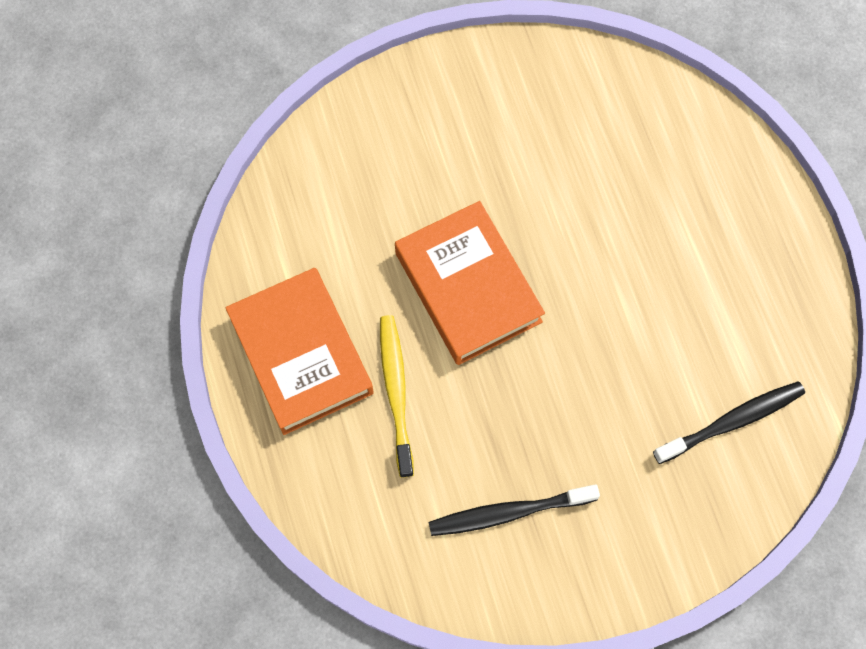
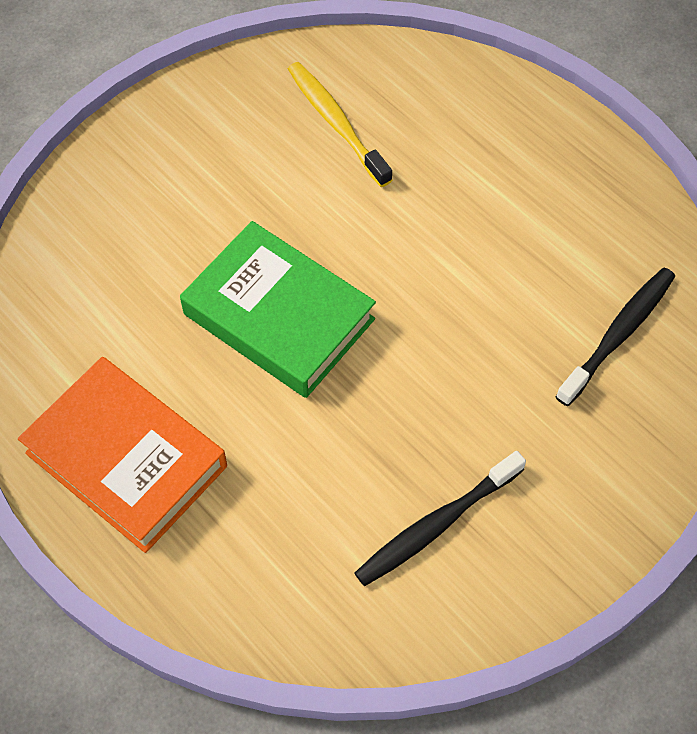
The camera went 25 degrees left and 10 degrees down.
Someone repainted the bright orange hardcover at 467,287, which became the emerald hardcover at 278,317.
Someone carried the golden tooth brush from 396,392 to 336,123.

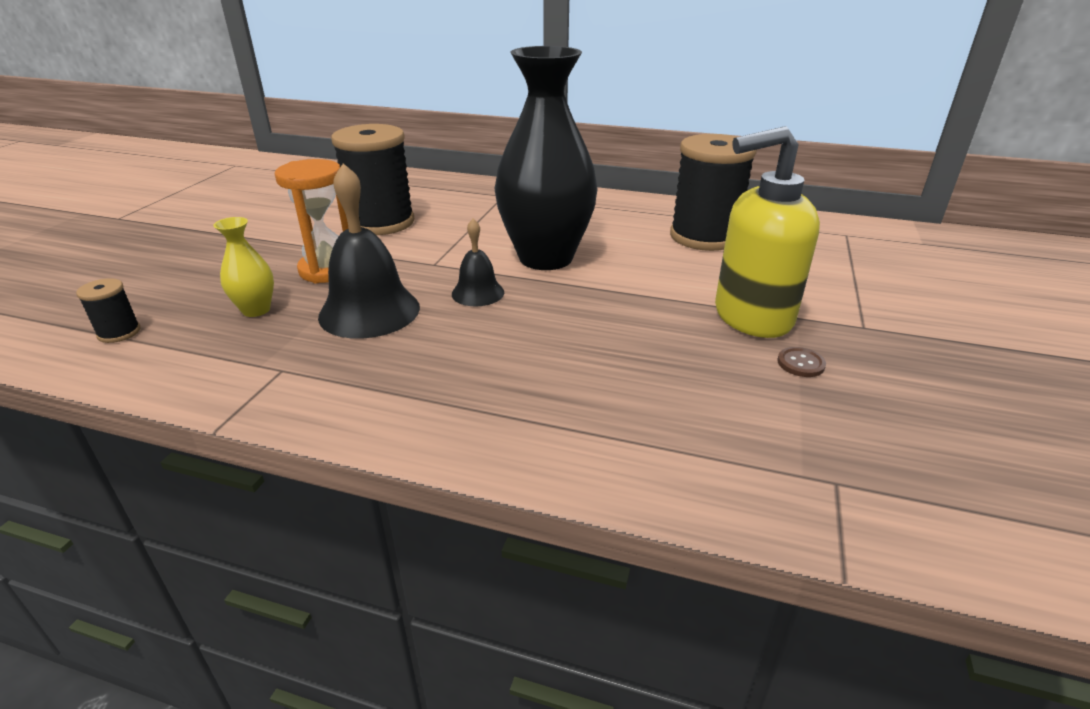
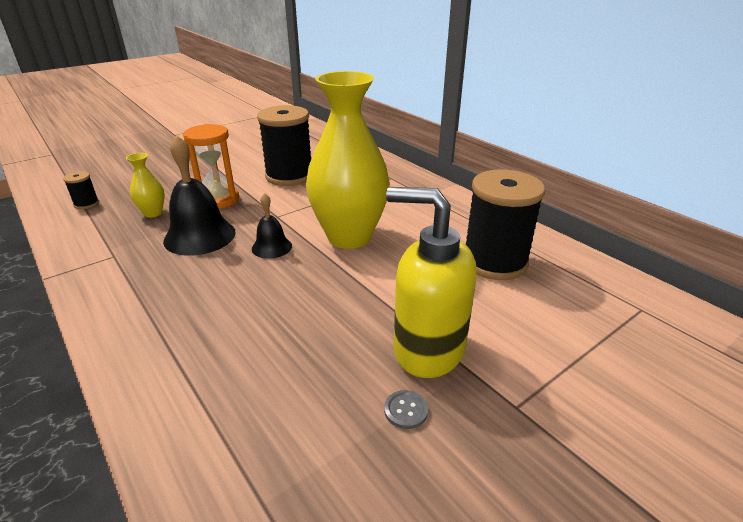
The camera went 35 degrees right and 0 degrees up.
Someone repainted the ebony tall vase at 545,258, which became the golden tall vase at 349,237.
Someone repainted the dark brown sewing button at 800,363, which became the ash-grey sewing button at 406,410.

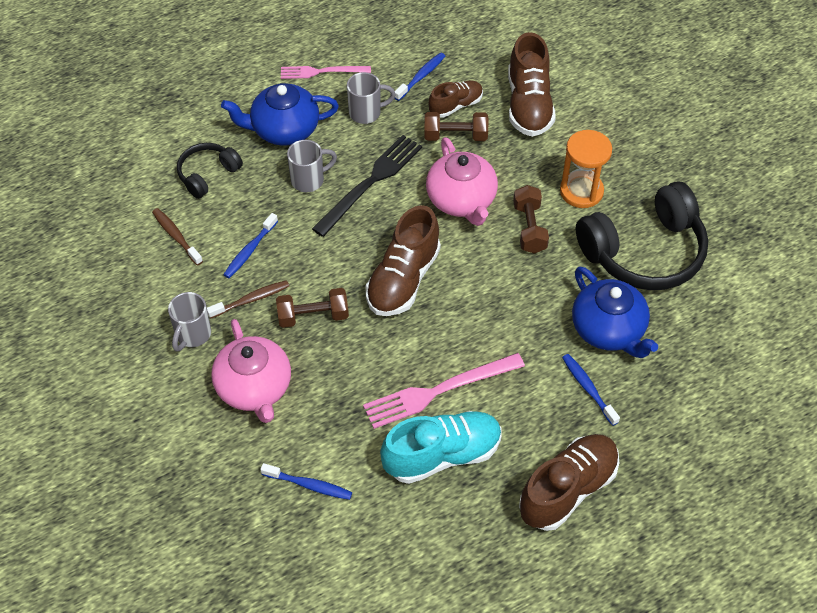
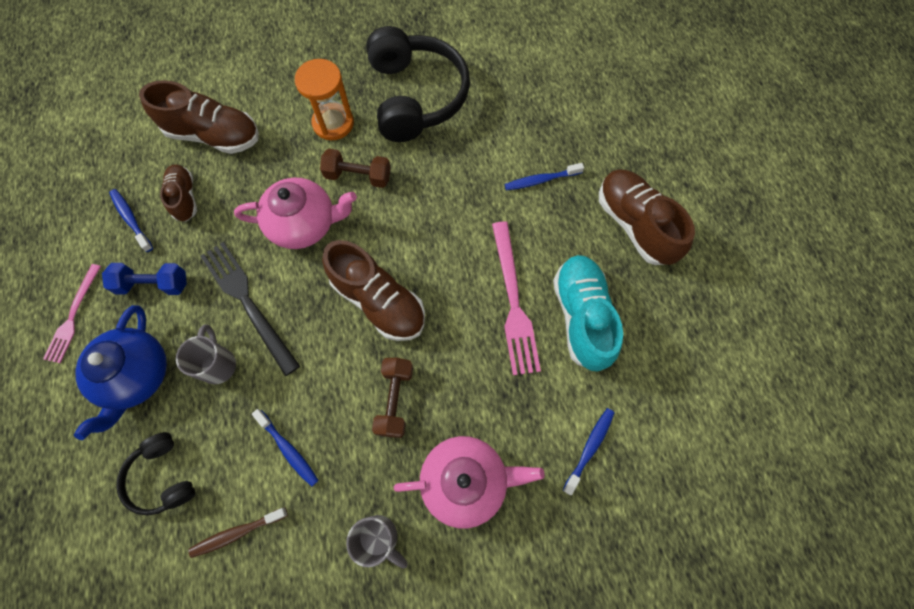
The camera went 75 degrees left and 15 degrees up.
Someone swapped the ash-grey coffee mug at 366,113 for the cobalt hand weight at 153,284.
Someone took away the dark brown hand weight at 455,136.
Someone took away the cobalt teapot at 608,330.
Someone took away the dark brown tooth brush at 251,299.

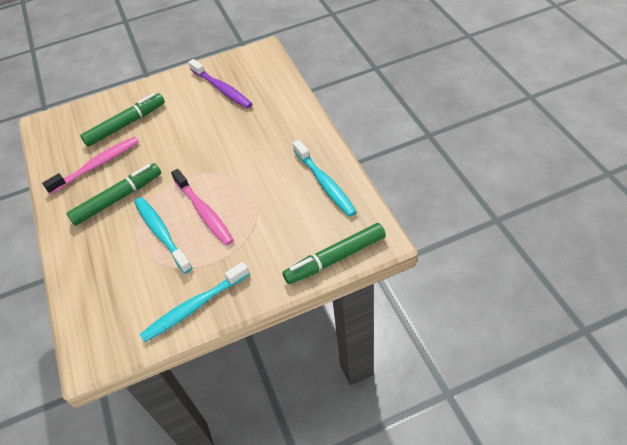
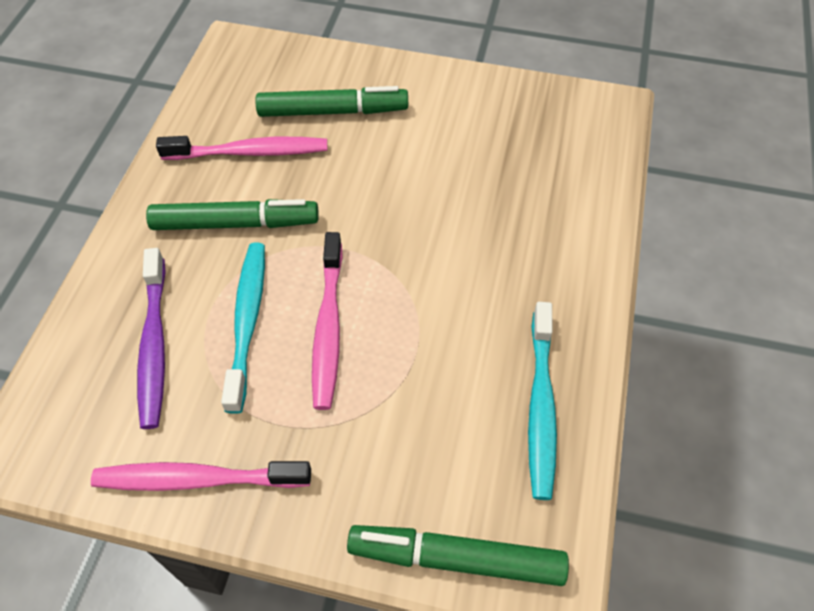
The camera went 30 degrees right and 5 degrees up.
Someone carried the violet tooth brush from 222,89 to 154,345.
Someone repainted the aqua tooth brush at 194,307, which became the rosy tooth brush at 197,479.

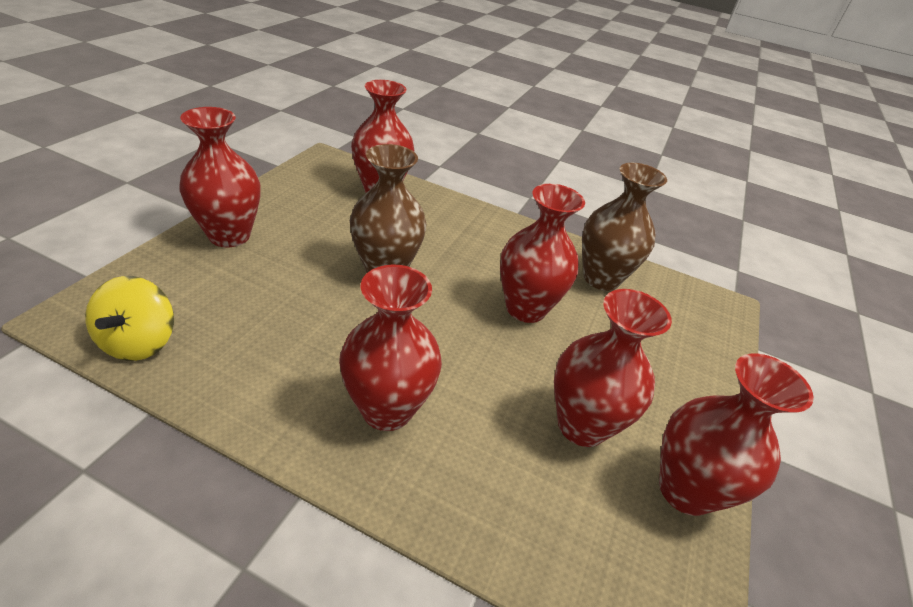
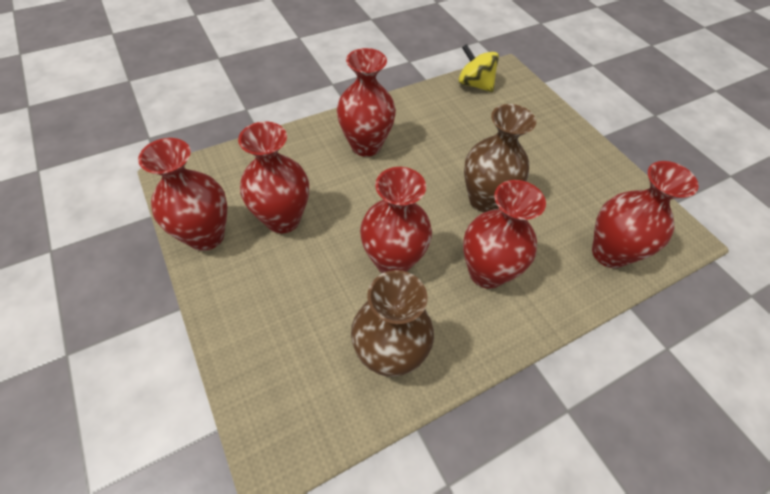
The camera went 130 degrees right and 15 degrees up.
Someone carried the scarlet tall vase from 229,236 to 486,272.

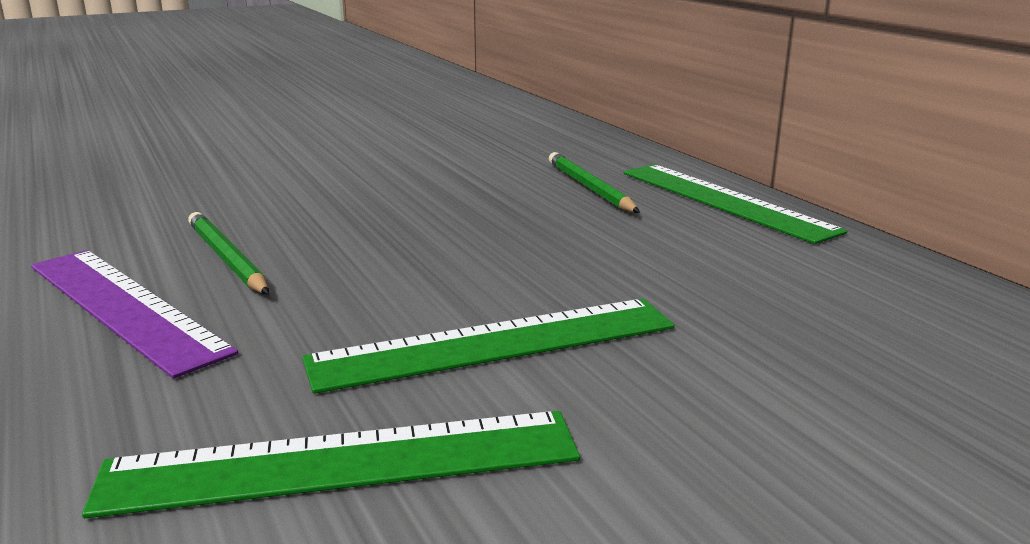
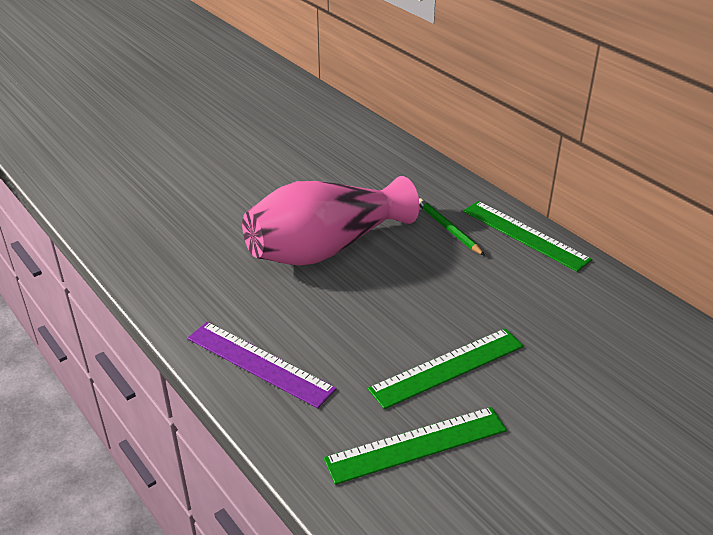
The camera went 10 degrees left and 15 degrees up.
Someone took away the emerald lead pencil at 227,258.
Someone put down the rosy tall vase at 326,248.

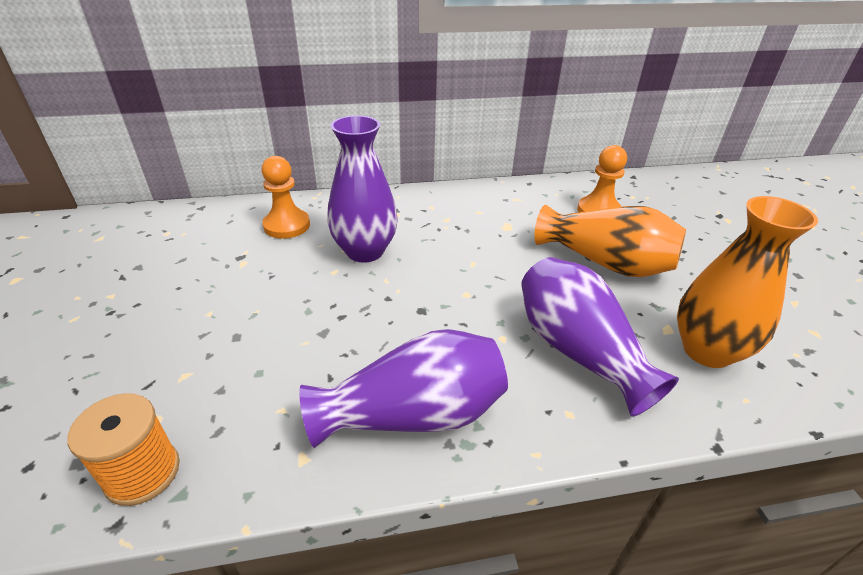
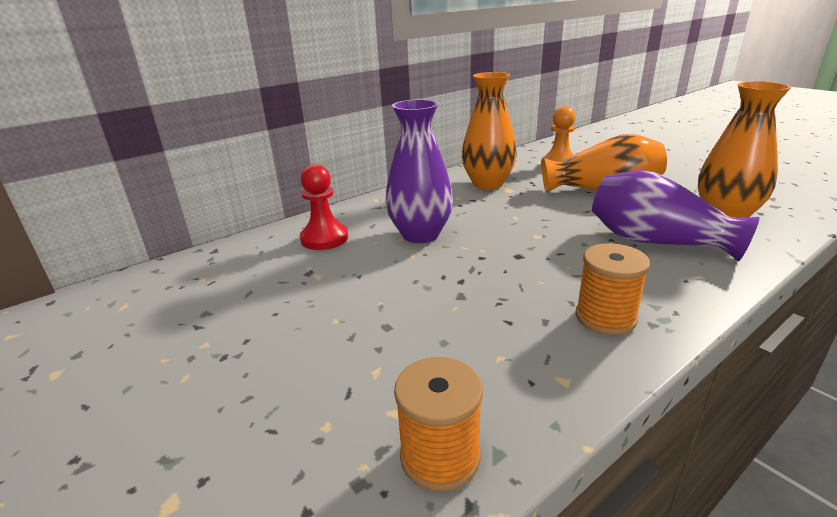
The camera went 25 degrees left and 10 degrees down.
Someone repainted the bright orange chess pawn at 287,225, which became the scarlet chess pawn at 324,238.
Someone swapped the violet tall vase at 414,415 for the bright orange reel of thread at 605,318.
Someone put down the bright orange tall vase at 488,184.

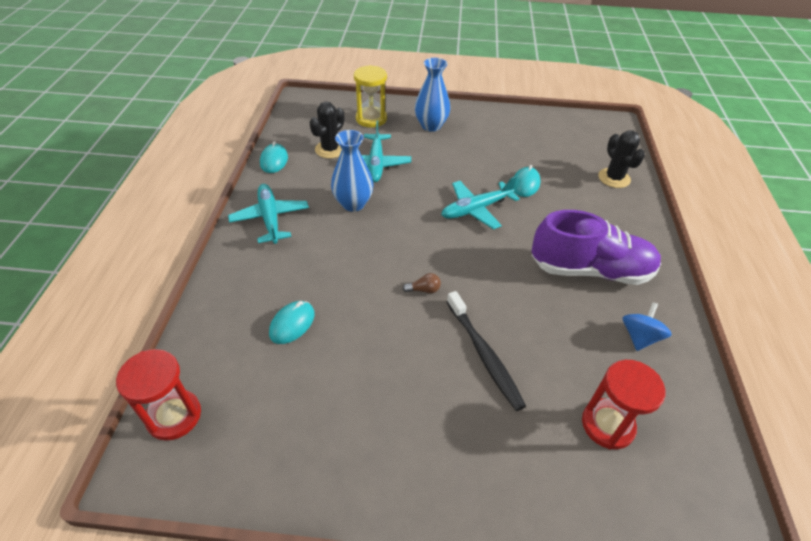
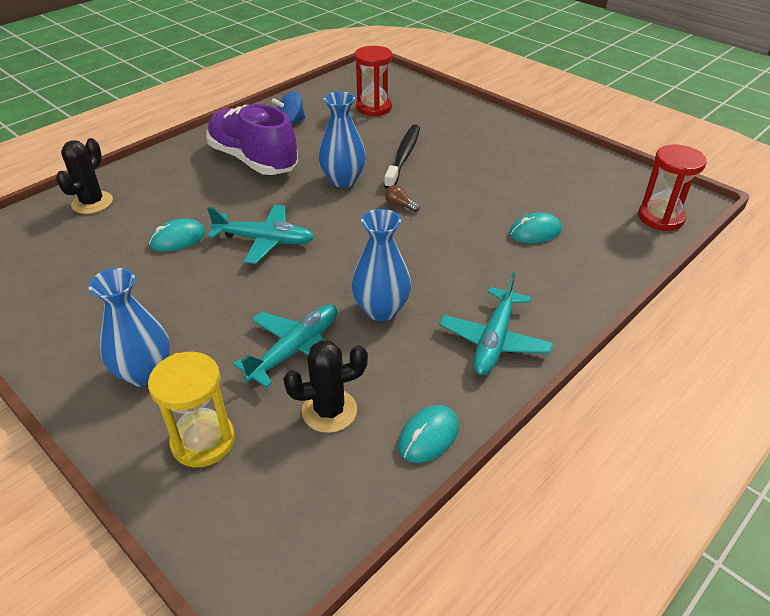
The camera went 140 degrees left and 5 degrees down.
Someone put down the cobalt tall vase at 343,180.

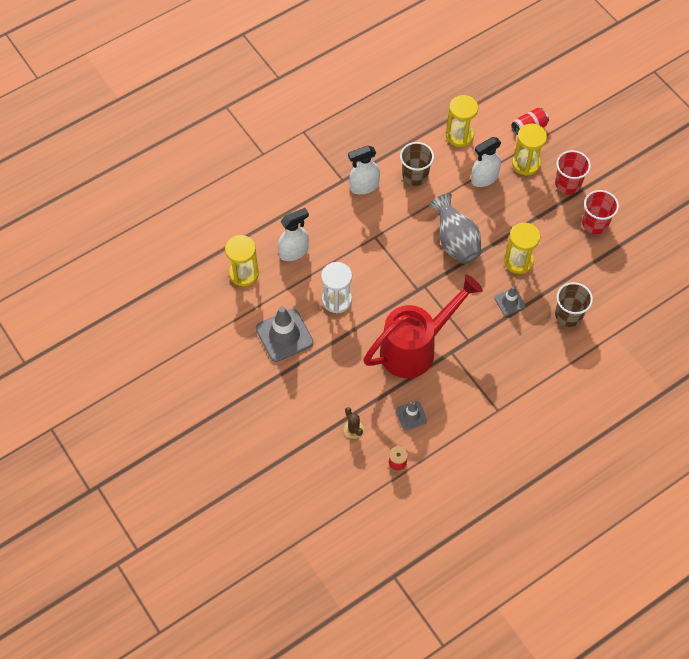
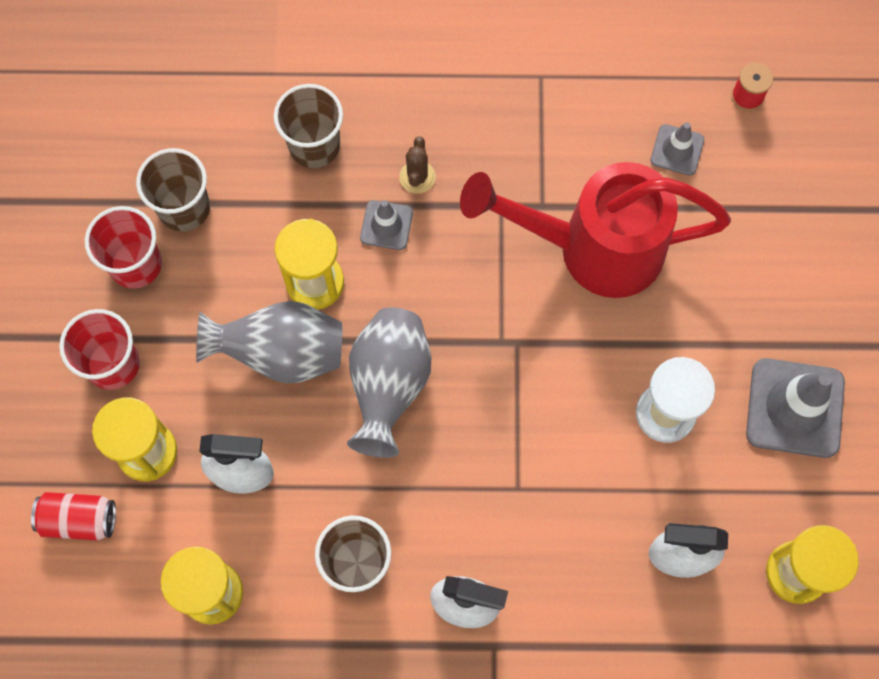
The camera went 145 degrees left and 10 degrees up.
Someone carried the dark brown cactus from 353,429 to 417,177.
Someone put down the dark brown cup at 184,208.
Someone put down the ash-grey tall vase at 281,353.

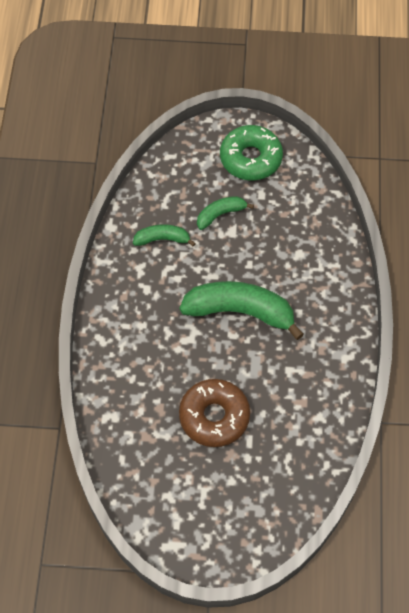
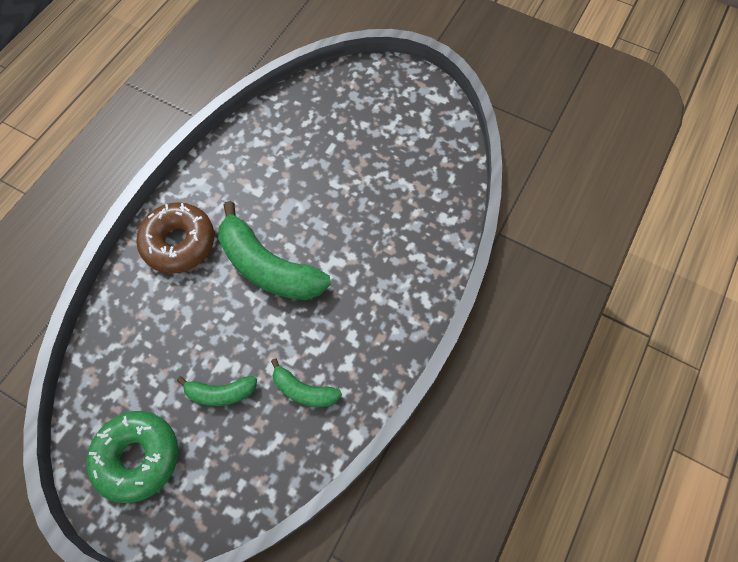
The camera went 155 degrees left and 5 degrees up.
Someone carried the dark brown donut from 214,416 to 179,242.

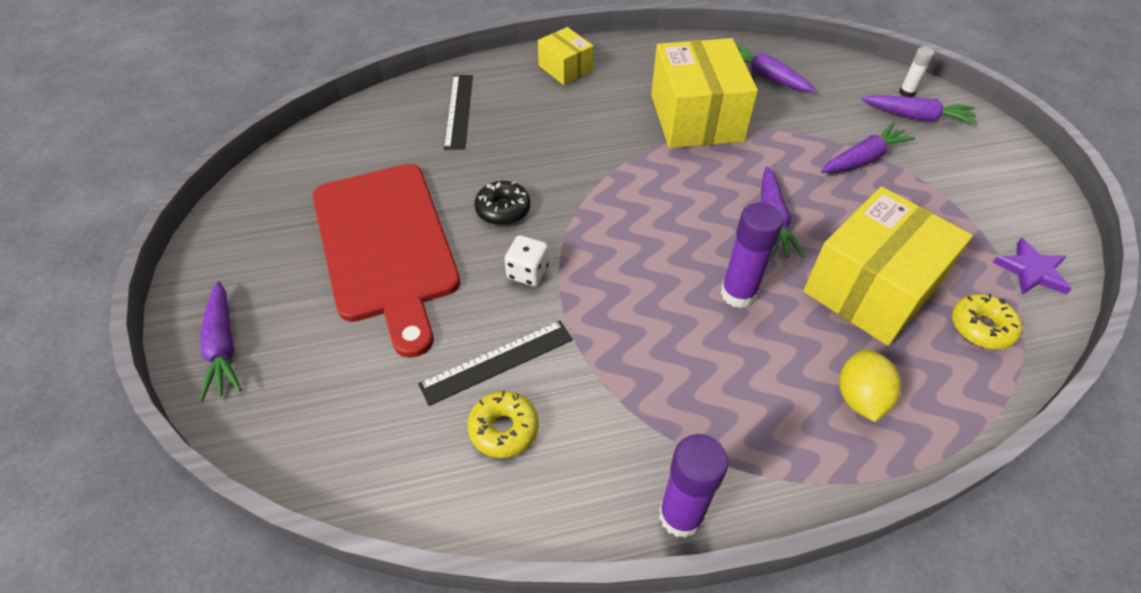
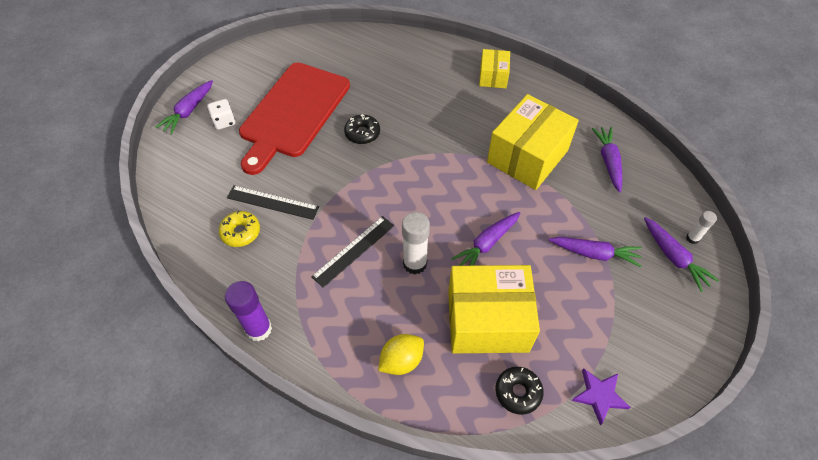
The camera went 45 degrees right and 5 degrees up.
Someone carried the ebony measuring stick from 459,111 to 353,250.
Someone repainted the violet stick of glue at 738,294, which became the white stick of glue at 415,263.
Someone carried the white game die from 528,272 to 224,121.
Someone repainted the golden donut at 981,327, which became the ebony donut at 518,392.

